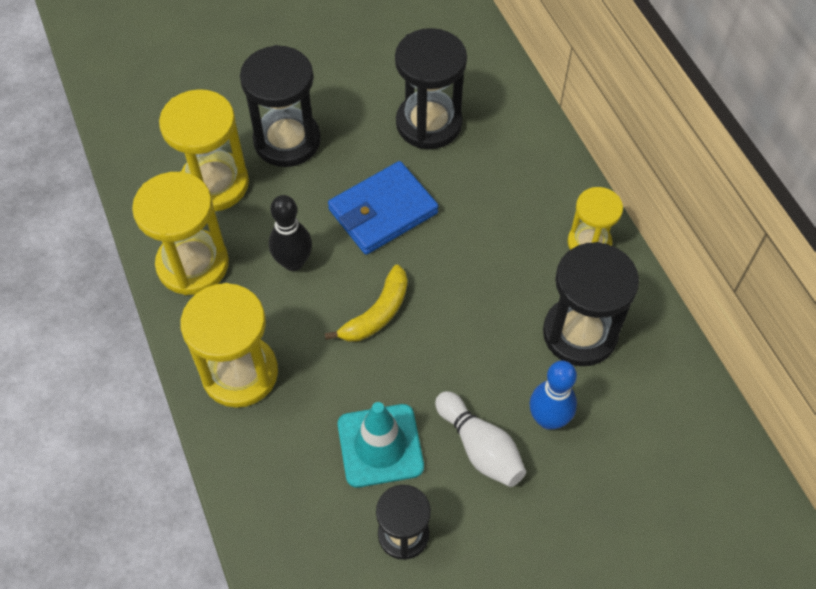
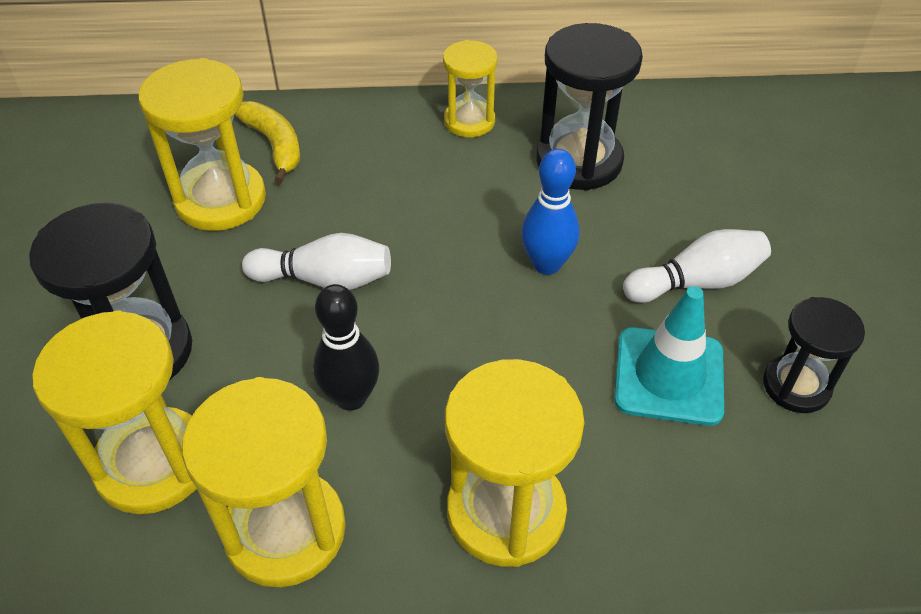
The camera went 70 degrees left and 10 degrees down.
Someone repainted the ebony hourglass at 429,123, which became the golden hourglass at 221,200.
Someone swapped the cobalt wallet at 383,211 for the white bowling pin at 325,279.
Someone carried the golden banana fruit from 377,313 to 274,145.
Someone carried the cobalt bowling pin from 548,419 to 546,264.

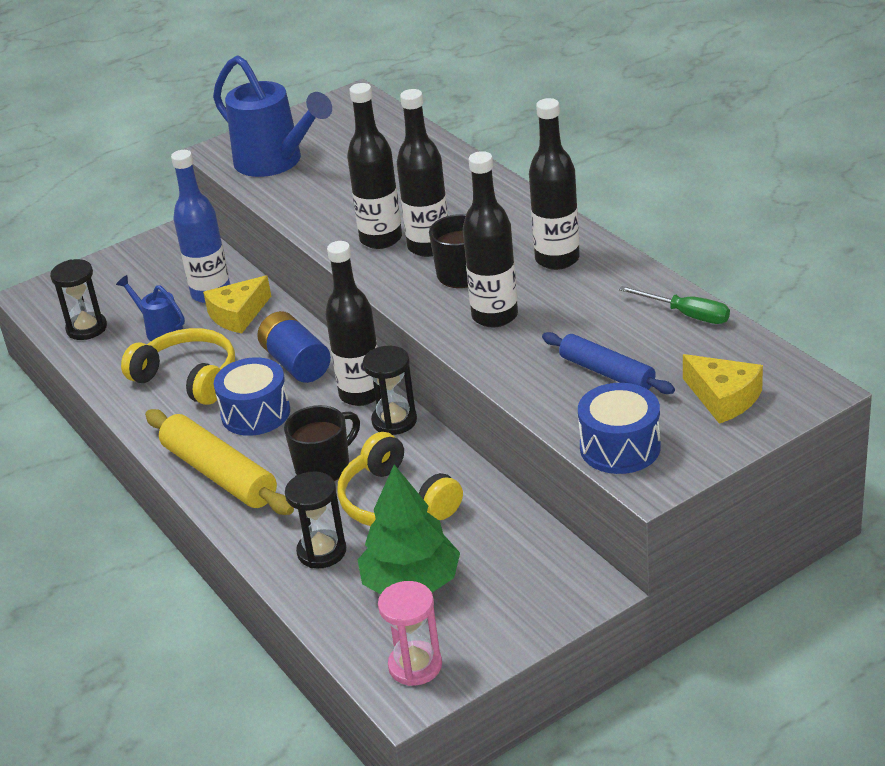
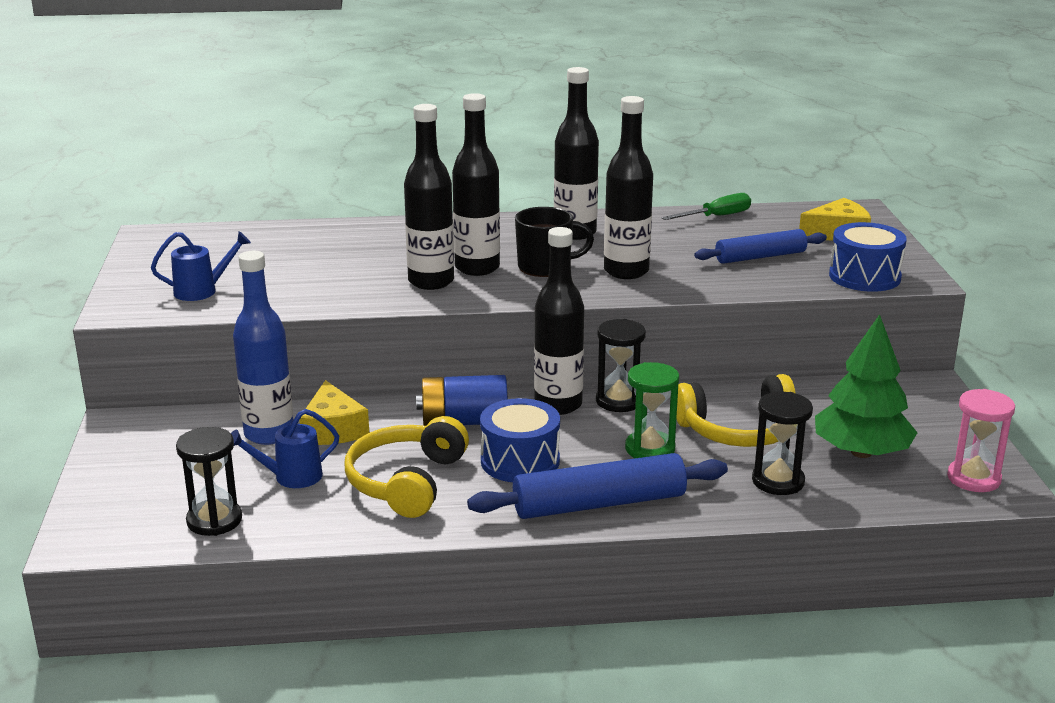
The camera went 65 degrees left and 10 degrees down.
Someone scaled the cobalt sprinkling can at 275,162 by 0.51.
Someone rotated the golden headphones at 188,378 by 45 degrees counterclockwise.
Someone swapped the ebony coffee mug at 324,467 for the emerald hourglass at 650,449.
Someone repainted the golden rolling pin at 219,474, which became the cobalt rolling pin at 599,504.

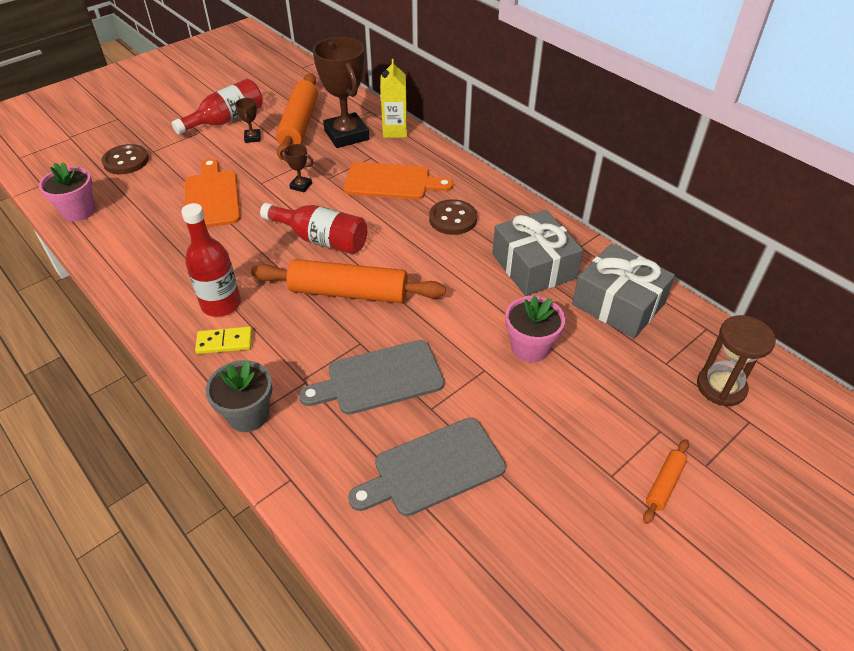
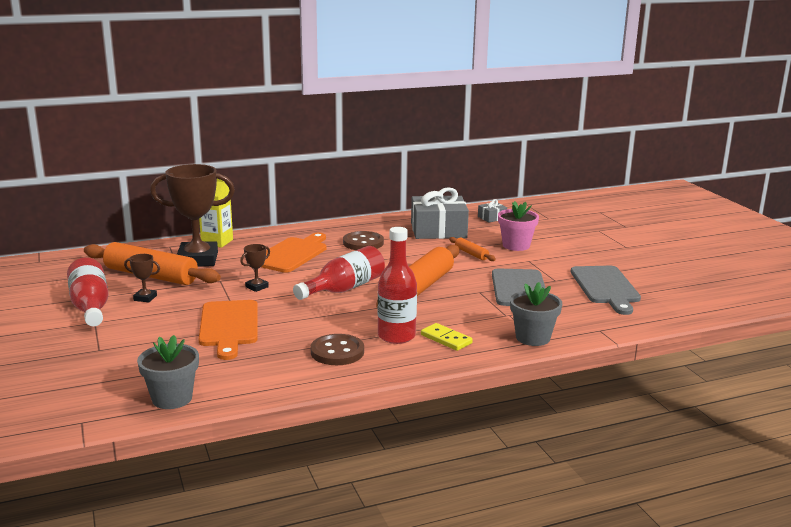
The camera went 70 degrees left and 25 degrees down.
Someone carried the dark brown sewing button from 126,161 to 337,352.
Someone rotated the bright orange bread board at 212,197 by 105 degrees counterclockwise.
Someone repainted the rosy flower pot at 79,211, which became the ash-grey flower pot at 172,398.
Someone scaled the ash-grey present at 618,304 by 0.45.
Someone took away the dark brown hourglass at 721,387.
Someone rotated the golden domino tile at 224,342 by 60 degrees counterclockwise.
Someone carried the bright orange rolling pin from 664,484 to 471,254.

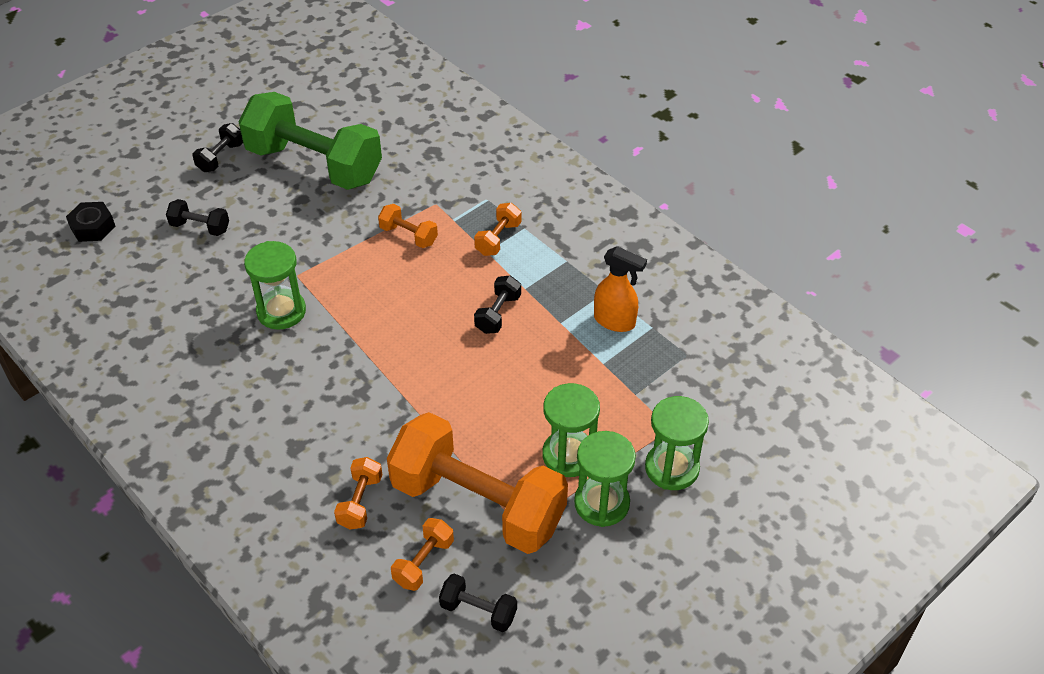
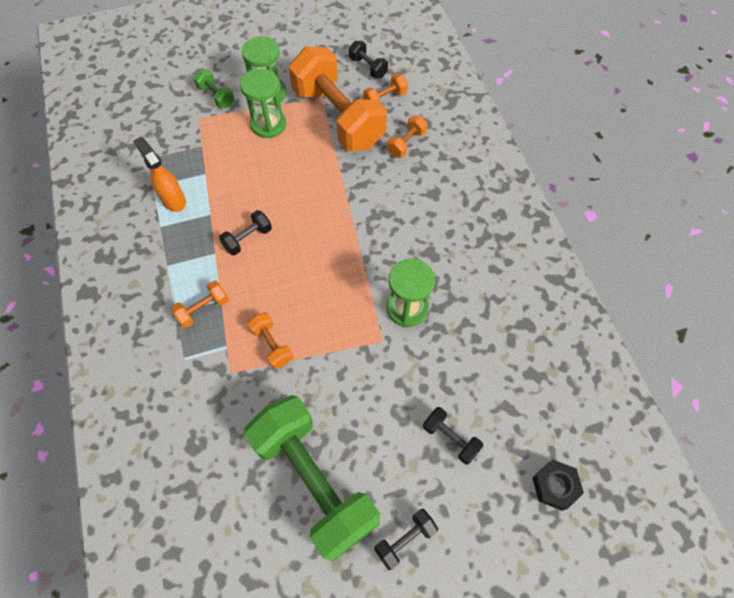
The camera went 155 degrees left and 15 degrees up.
Someone swapped the emerald hourglass at 672,468 for the emerald hand weight at 216,96.

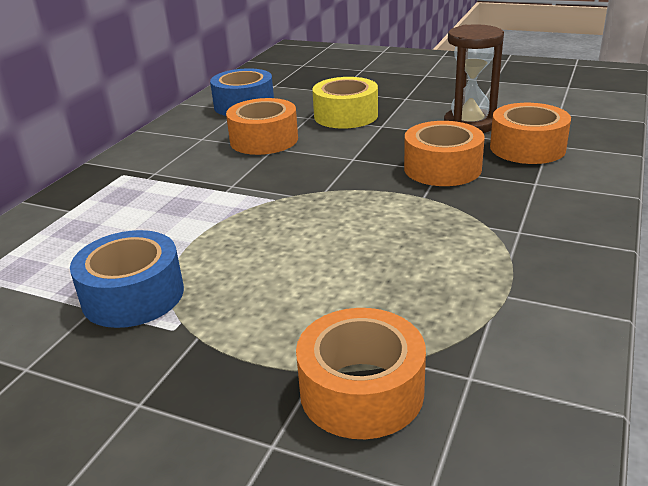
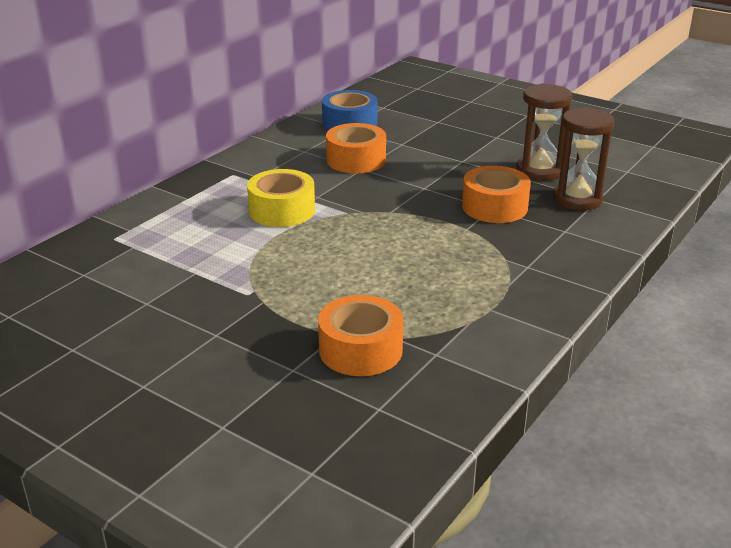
The camera went 10 degrees right and 0 degrees up.
Someone carried the golden tape from 346,116 to 282,210.
Someone swapped the bright orange tape at 527,148 for the dark brown hourglass at 577,199.
Someone took away the cobalt tape at 133,295.

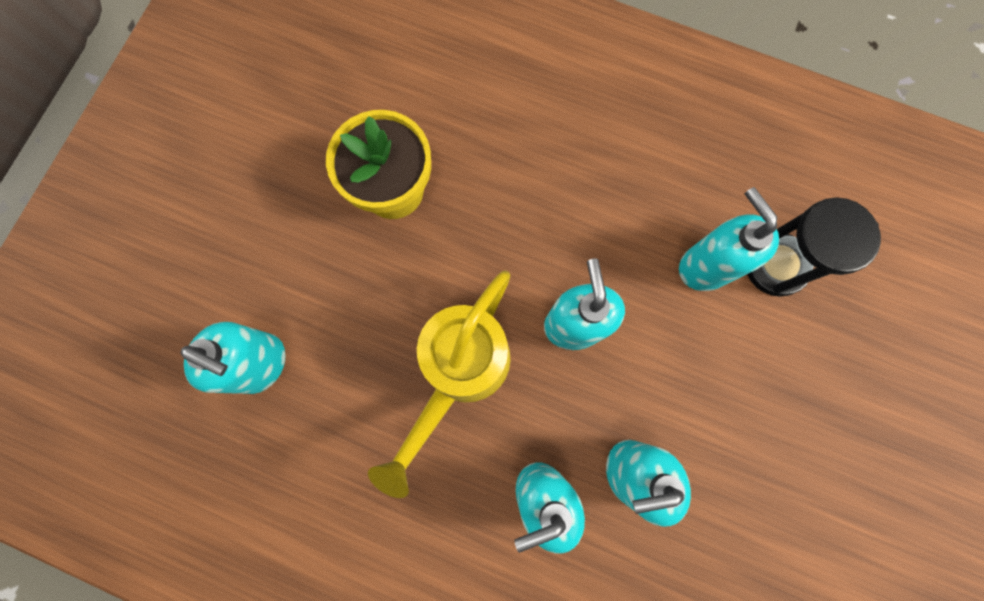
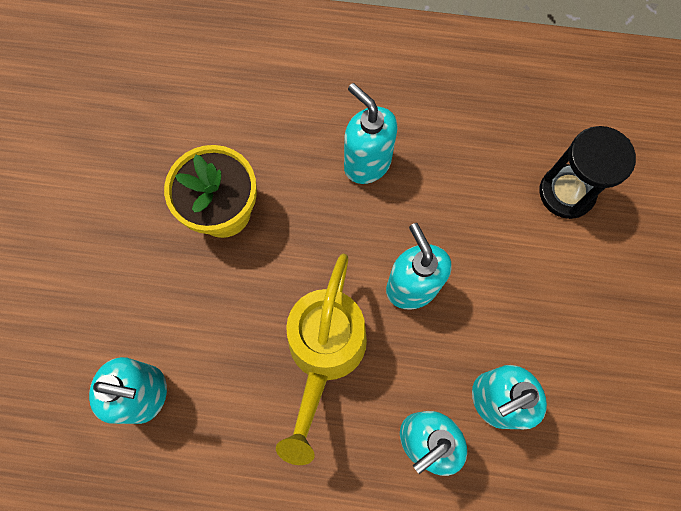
The camera went 15 degrees left and 5 degrees down.
Someone carried the aqua soap dispenser from 704,266 to 367,163.

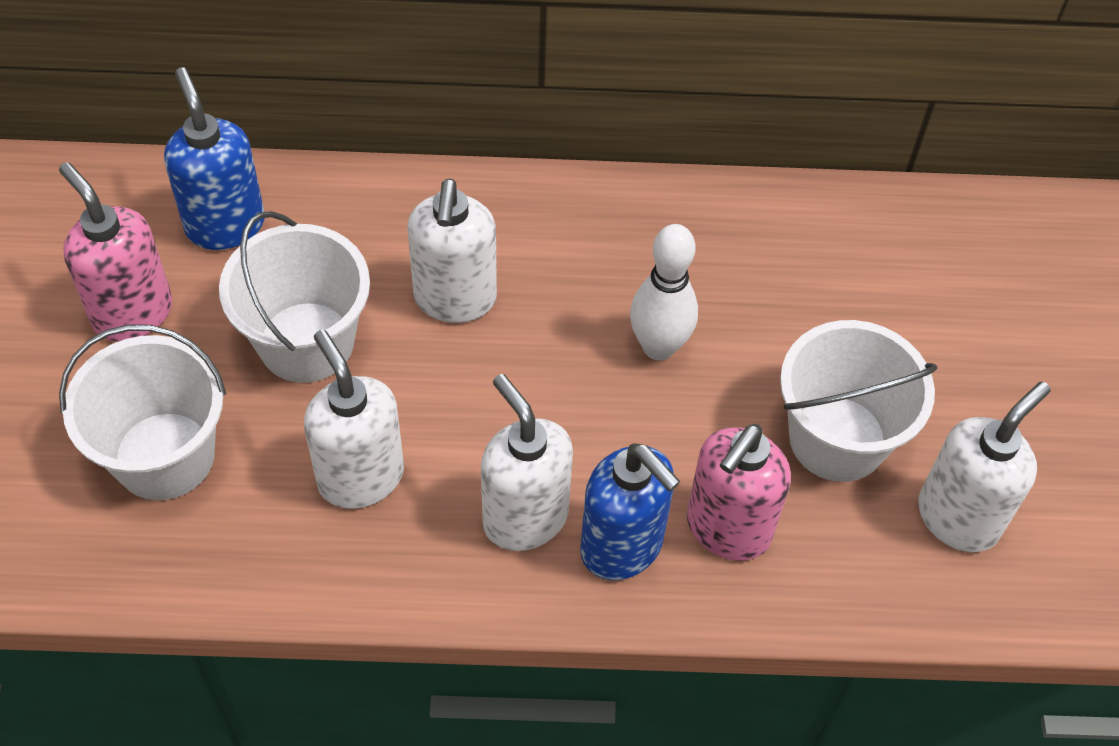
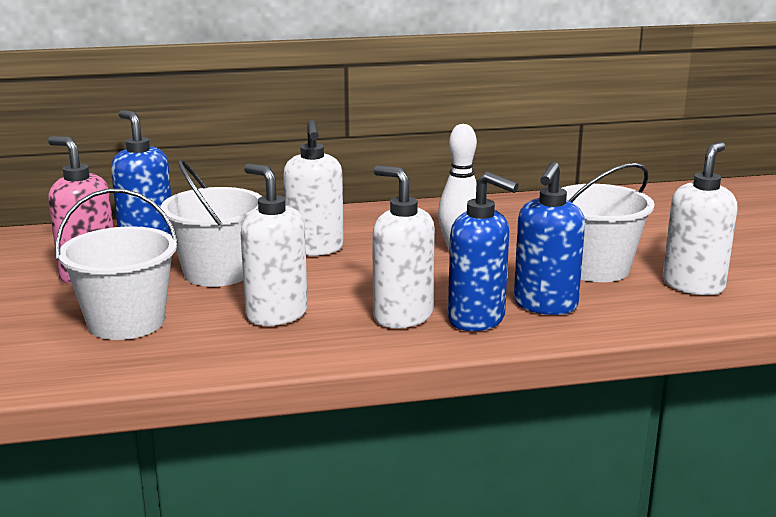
The camera went 10 degrees left and 35 degrees down.
Someone repainted the rosy soap dispenser at 727,529, which became the cobalt soap dispenser at 545,305.

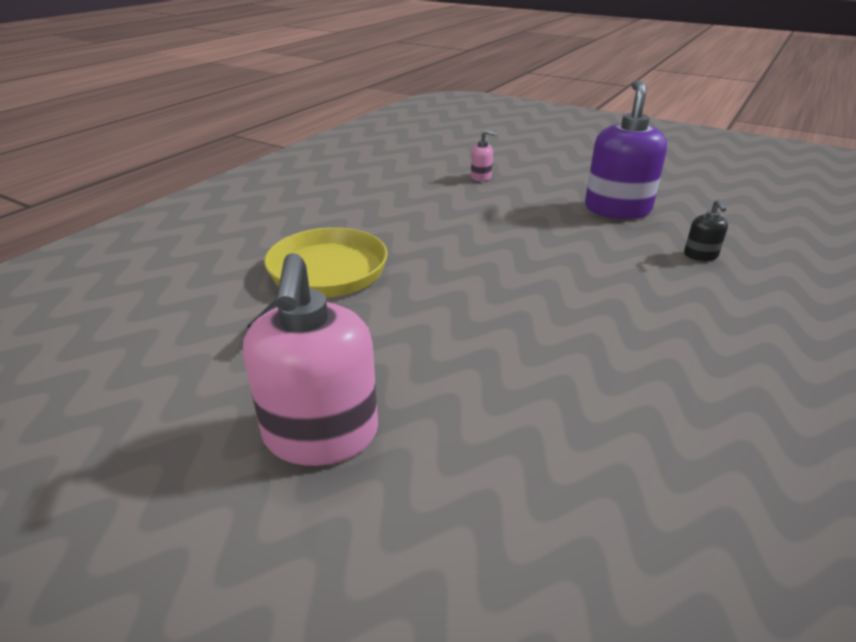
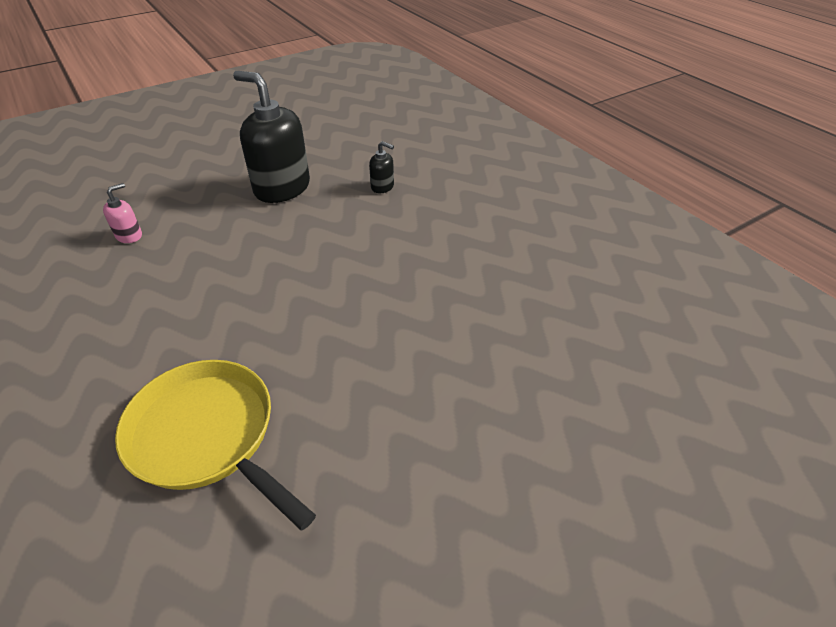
The camera went 65 degrees left and 10 degrees up.
Someone repainted the violet soap dispenser at 617,209, which became the ebony soap dispenser at 282,188.
Someone took away the rosy soap dispenser at 321,435.

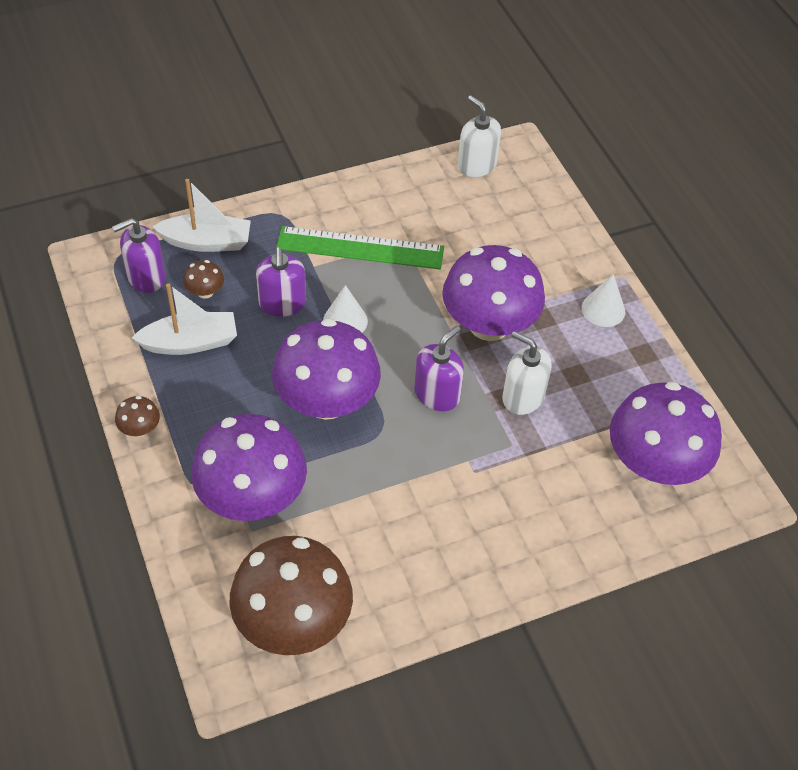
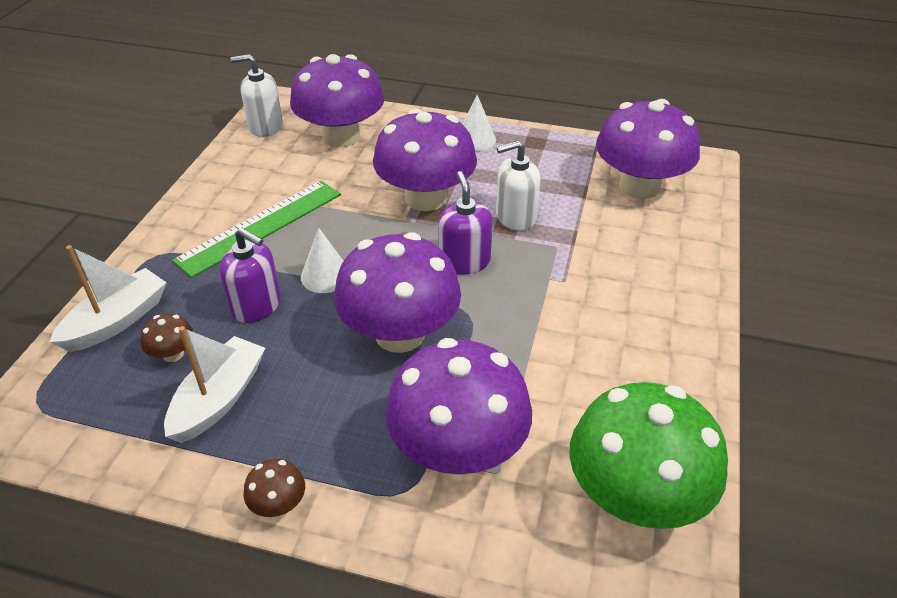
The camera went 50 degrees left and 10 degrees down.
Someone took away the violet soap dispenser at 146,277.
Someone repainted the dark brown fungus at 293,621, which became the emerald fungus at 635,496.
Someone put down the violet fungus at 341,137.

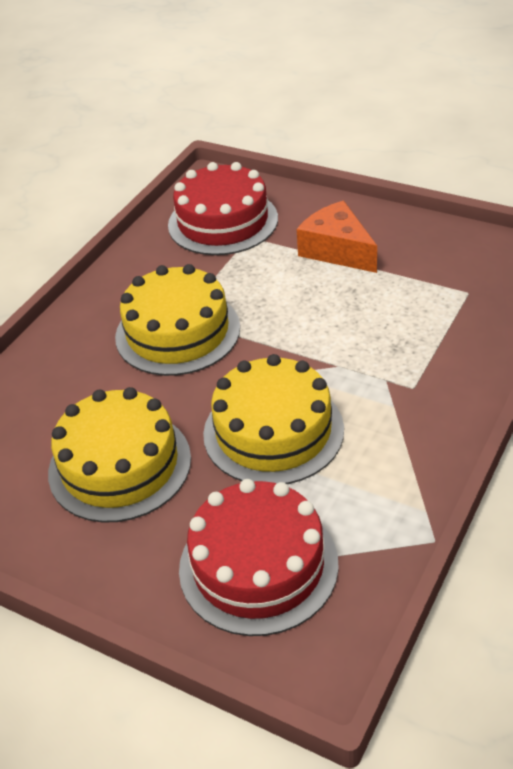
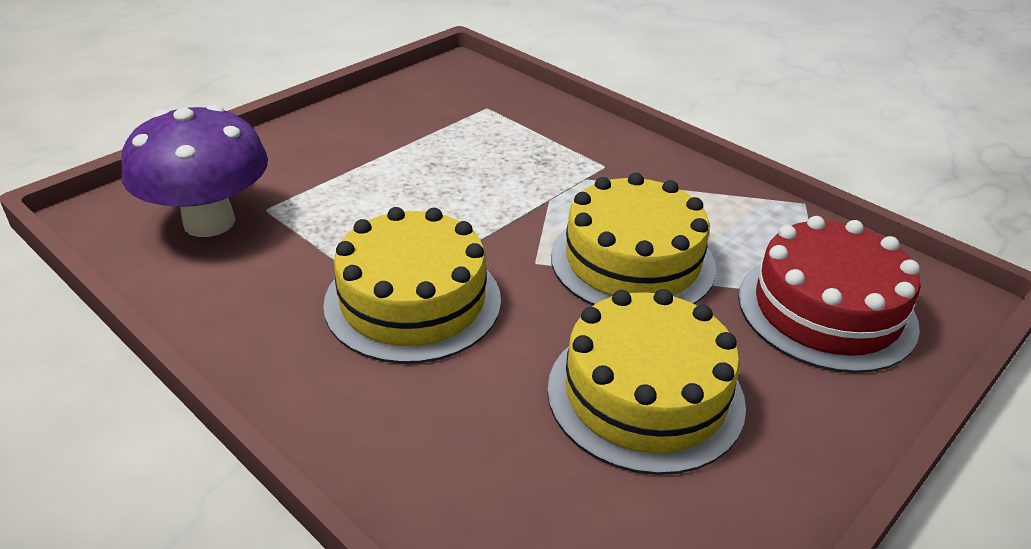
The camera went 80 degrees left and 5 degrees down.
Someone swapped the scarlet layer cake at 223,222 for the violet fungus at 209,222.
Someone took away the bright orange piece of cheese at 337,250.

